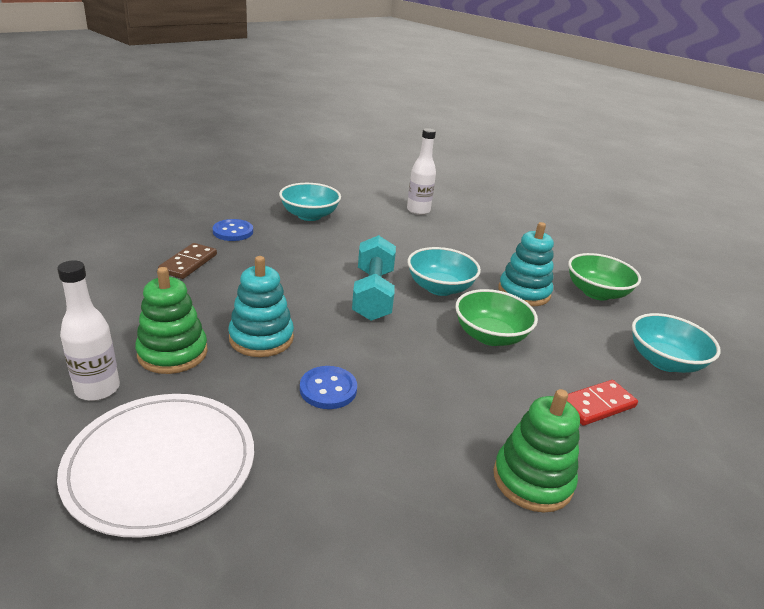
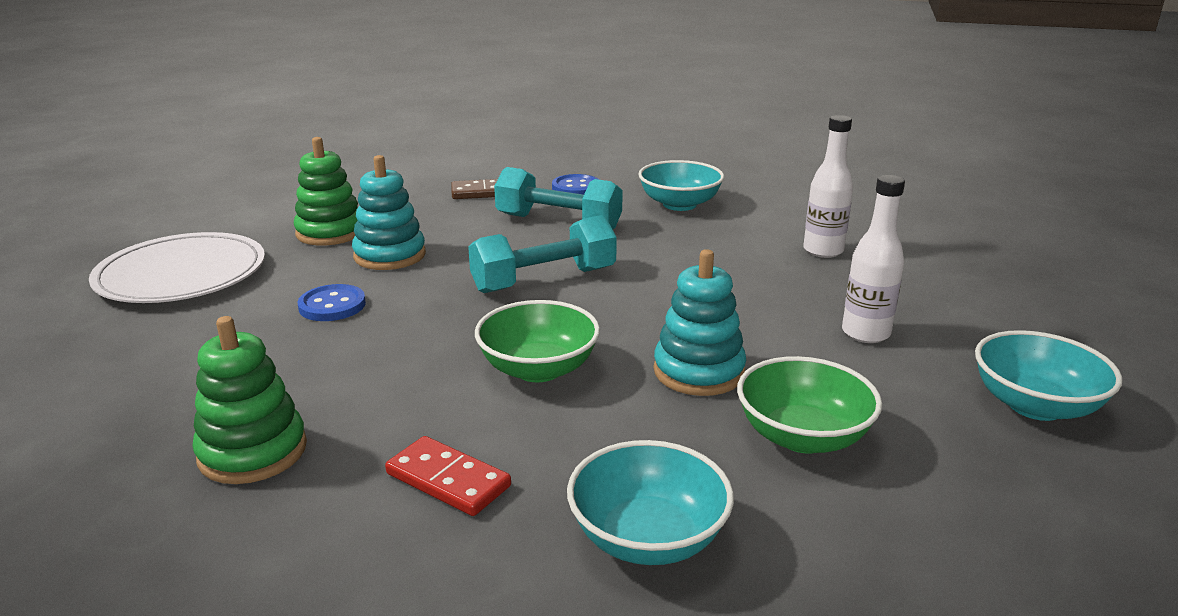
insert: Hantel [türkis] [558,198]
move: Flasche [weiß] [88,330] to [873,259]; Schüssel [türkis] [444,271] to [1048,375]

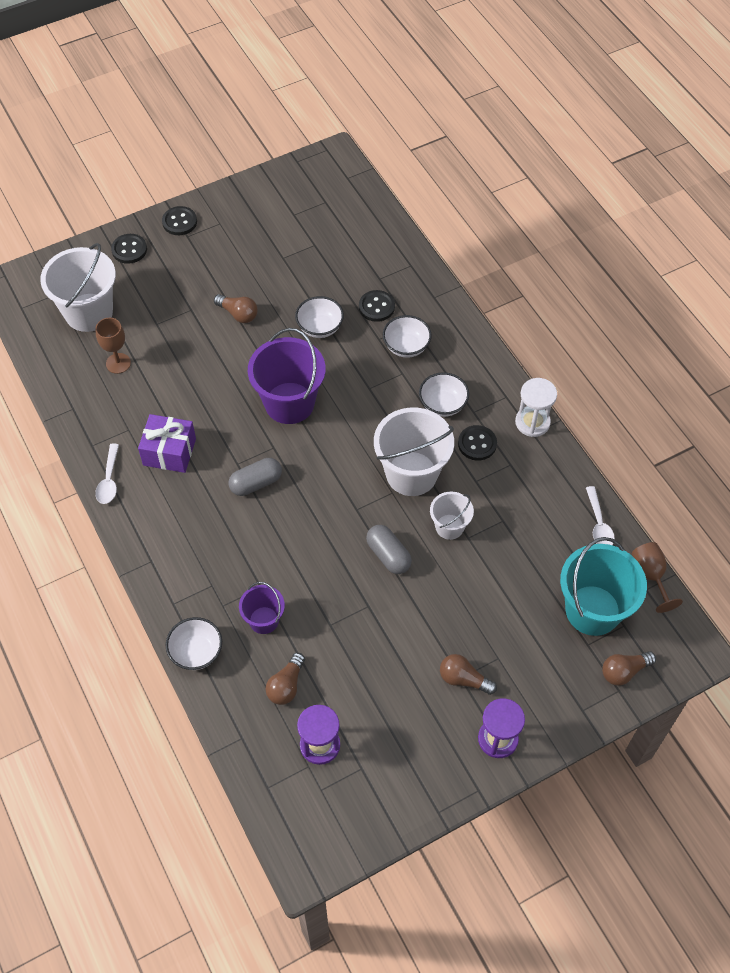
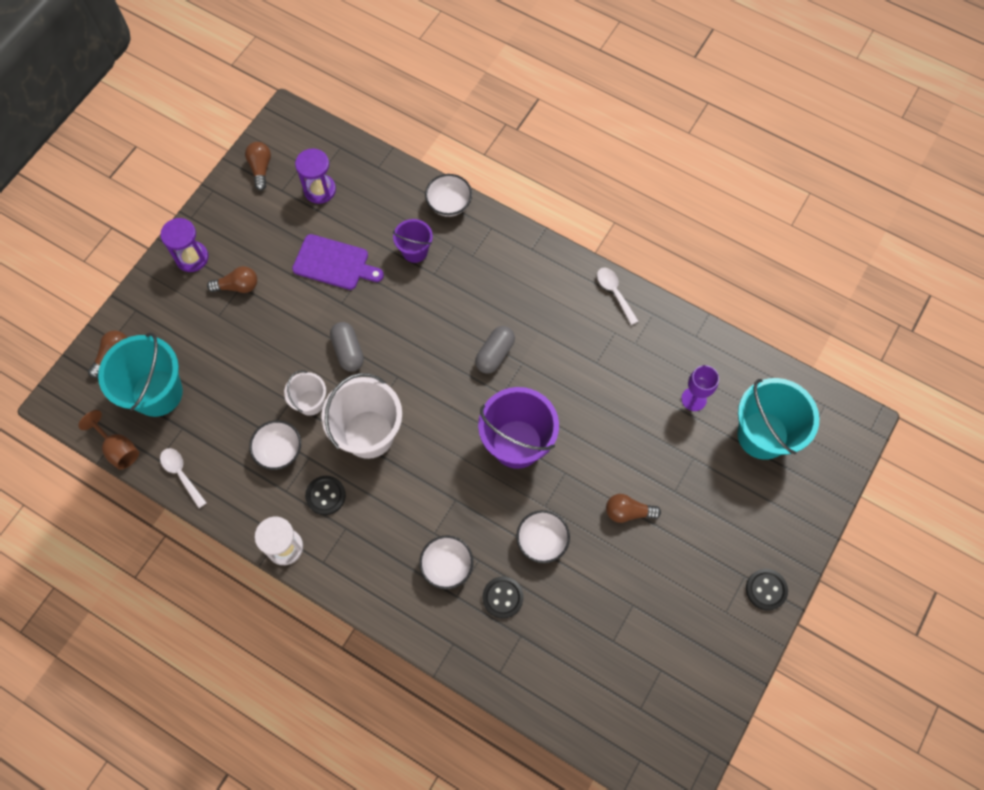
delete: Knopf [schwarz] [129,249]; Geschenk [lila] [167,443]
insert: Schneidebrett [lila] [338,262]
move: Glühbirne [braun] [285,679] to [258,166]; Schüssel [weiß] [444,394] to [275,445]
recolor: Eimer [weiß] [78,287] to Eimer [türkis] [778,419]; Kelch [braun] [113,346] to Kelch [lila] [700,388]
rotate: Kapsel [grau] [389,549] = [347,347] 45 degrees clockwise

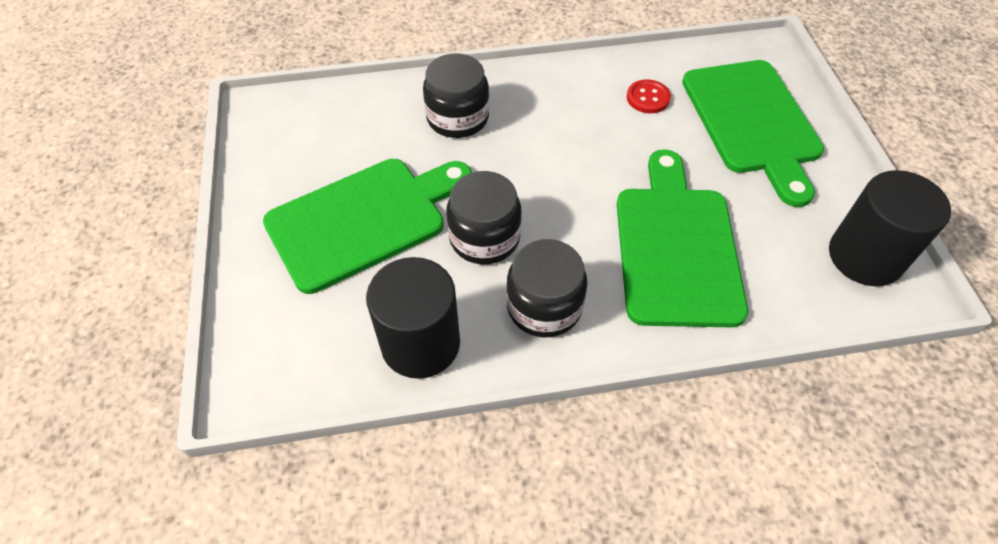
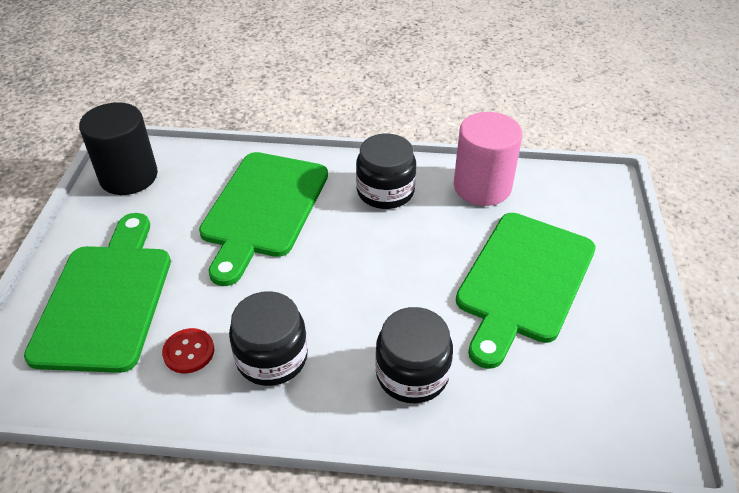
move: Einmachglas [schwarz] [484,217] to [268,338]
recolor: Vollzylinder [schwarz] [413,318] to Vollzylinder [rosa] [487,159]
rotate: Schneidebrett [grün] [367,226] = [526,291] 45 degrees counterclockwise

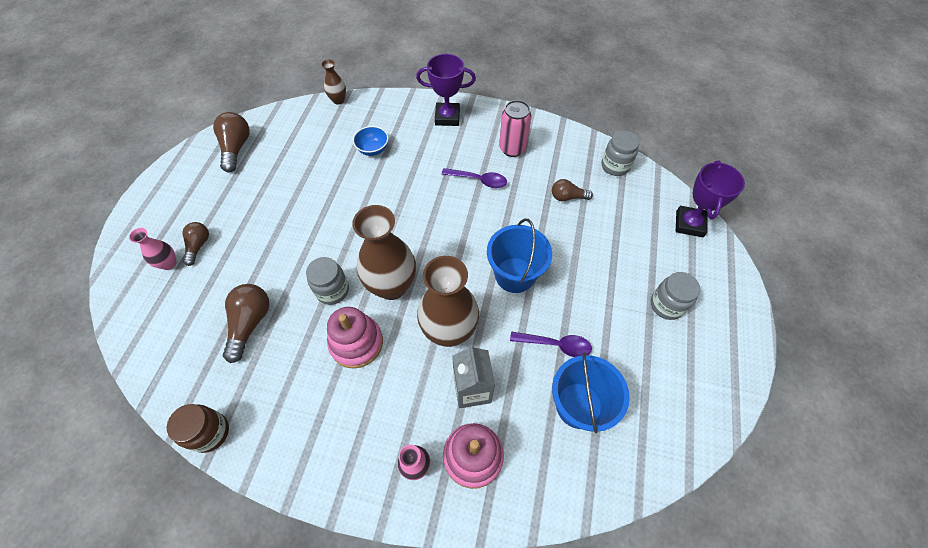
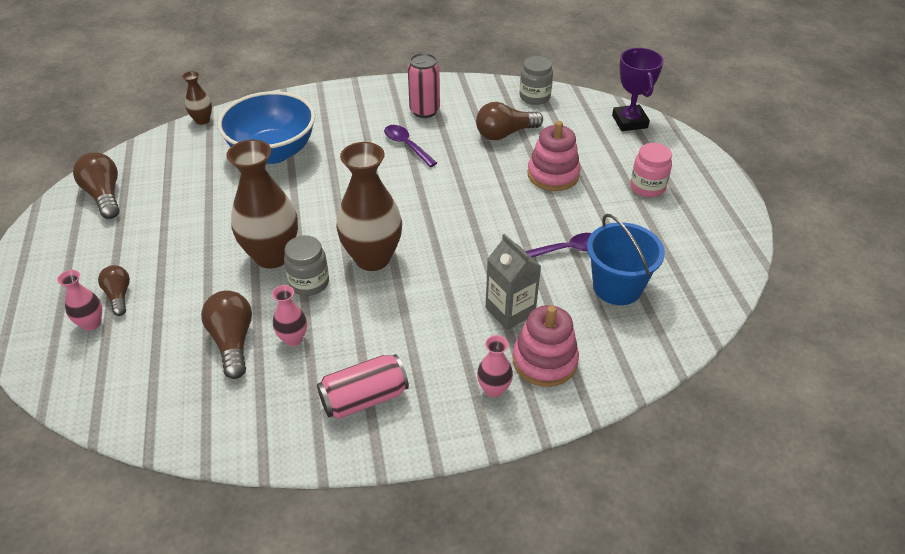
delete: Einmachglas [braun] [198,428]; Pokal [lila] [446,90]; Eimer [blau] [519,255]
insert: Vase [rosa] [289,315]; Dose [rosa] [363,386]
move: Stapelspielzeug [rosa] [355,338] to [553,156]; Vase [braun] [448,301] to [262,204]
recolor: Einmachglas [grau] [675,296] to Einmachglas [rosa] [651,170]
rotate: Löffel [lila] [474,178] = [410,146] 120 degrees counterclockwise
resize: Schüssel [blau] [370,141] = [266,127] x2.26; Glühbirne [braun] [572,190] = [509,121] x1.58

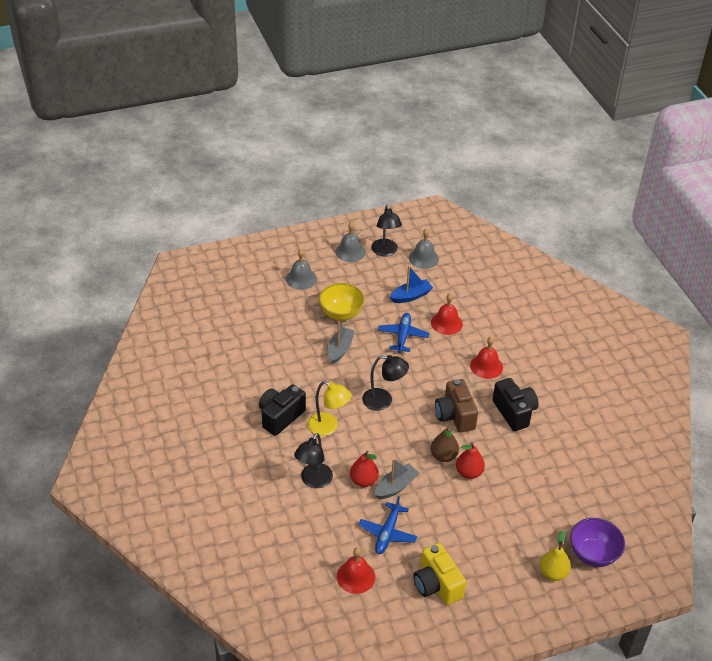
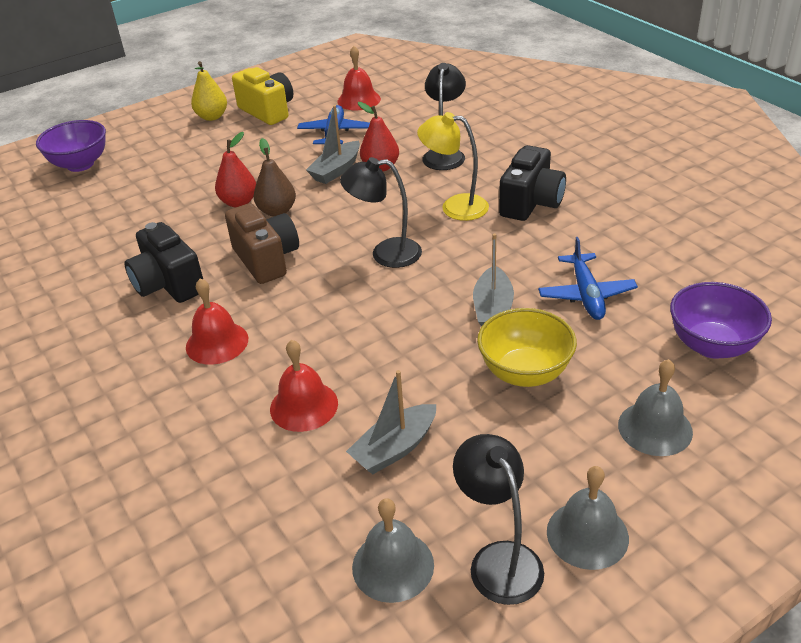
insert: Schüssel [lila] [721,320]
move: Flugzeug [blau] [403,333] to [588,278]; Birne [gelb] [555,555] to [209,91]
recolor: Boot [blau] [411,284] to Boot [grau] [391,422]

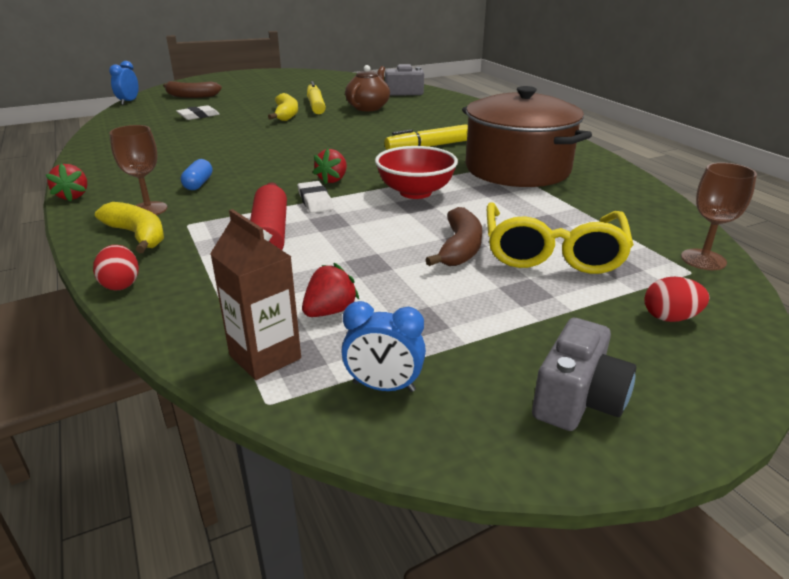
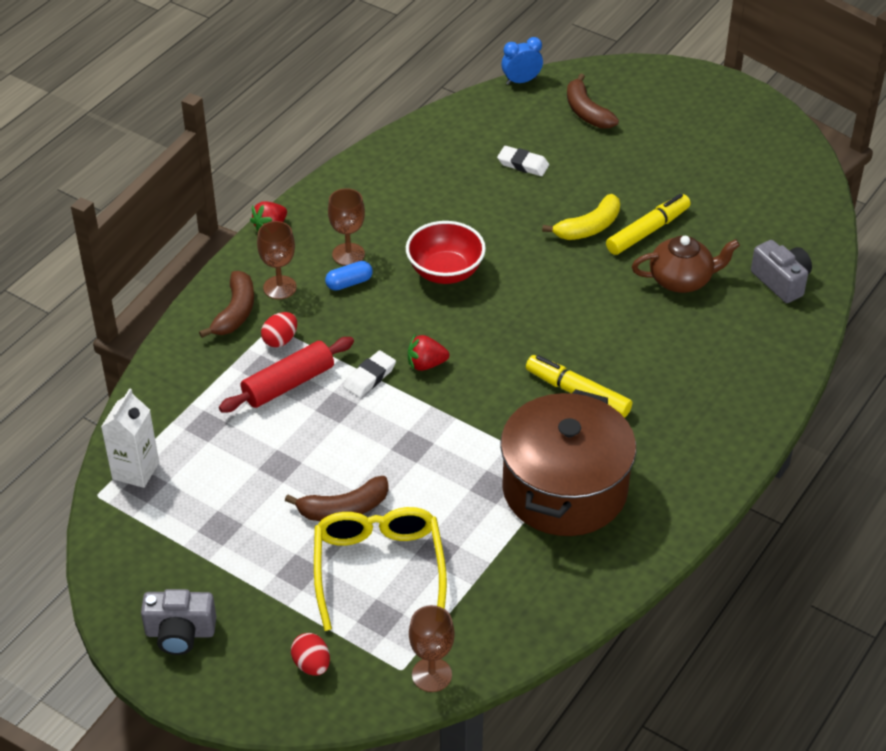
delete: Erdbeere [rot] [330,290]; Wecker [blau] [383,346]
insert: Kelch [braun] [346,227]
move: Ei [rot] [116,267] to [279,329]; Schüssel [rot] [416,172] to [446,252]
recolor: Banane [gelb] [129,227] to Banane [braun] [226,304]; Getränkekarton [braun] [255,294] to Getränkekarton [weiß] [130,438]
rotate: Brille [gelb] [560,238] = [380,569] 105 degrees clockwise

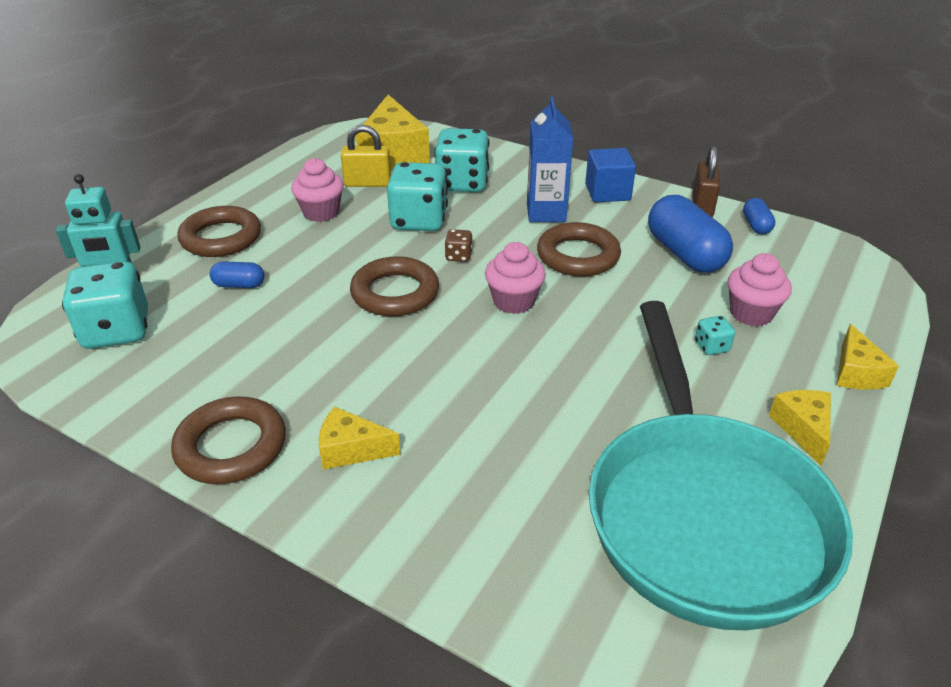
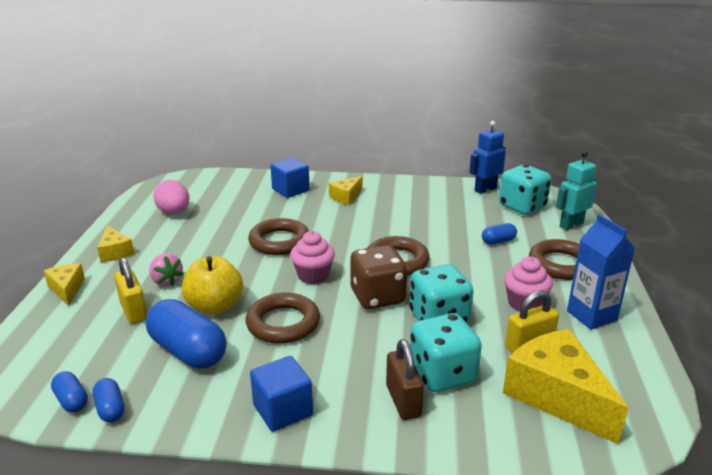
insert: Kapsel [blau] [69,392]; Apfel [gelb] [212,285]; Kubus [blau] [290,178]; Roboter [blau] [487,157]
move: Ring [braun] [228,440] to [278,236]; Getränkekarton [blau] [550,159] to [601,272]; Vorhängeschloss [braun] [706,181] to [405,379]
replace: Pfanne [türkis] [721,465] to Ei [rosa] [171,197]; Spielwürfel [türkis] [715,335] to Erdbeere [rosa] [166,269]; Muffin [rosa] [759,290] to Vorhängeschloss [gelb] [130,290]
rotate: Käse [gelb] [360,438] = [346,190] 150 degrees clockwise
resize: Spielwürfel [braun] [458,245] = [379,277] x2.26

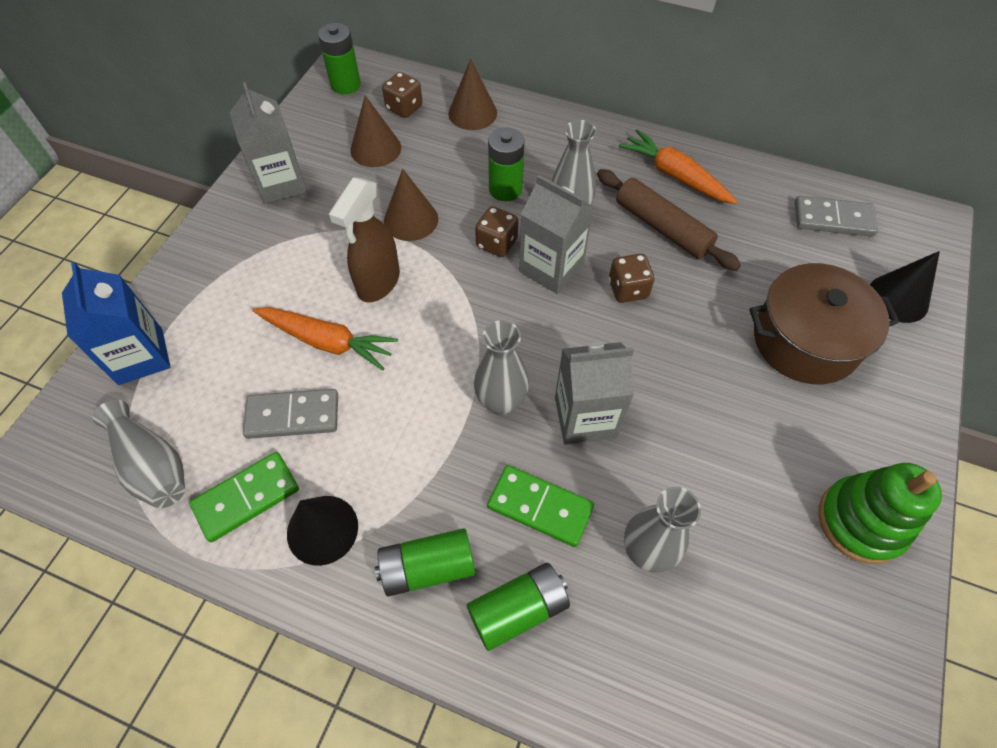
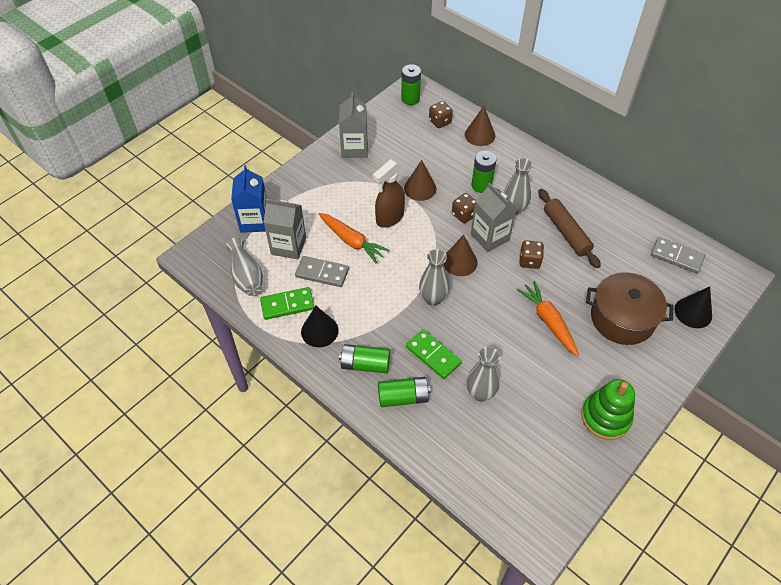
move: Kegel [braun] [375,131] to [461,255]; Getränkekarton [grau] [594,393] to [285,229]; Karotte [orange] [678,166] to [547,318]

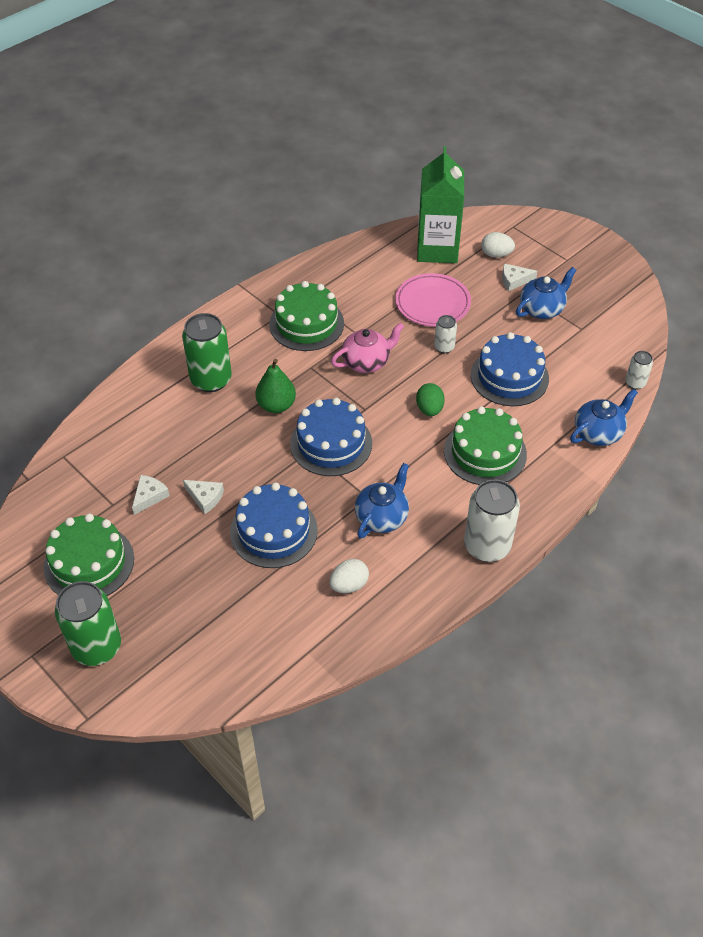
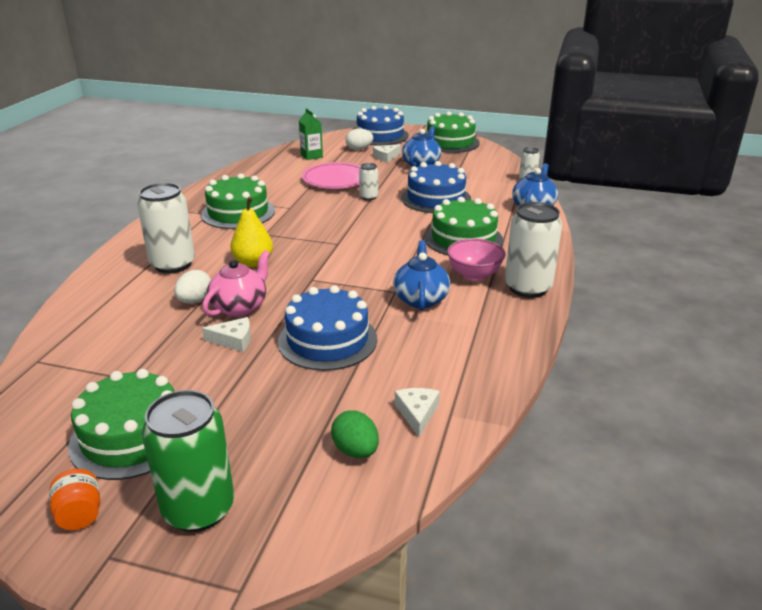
insert: Einmachglas [orange] [74,499]; Kuchen [grün] [453,132]; Schüssel [rosa] [476,260]
move: Käse [weiß] [151,495] to [417,412]; Kuchen [blau] [331,437] to [382,126]; Ei [weiß] [349,576] to [192,287]; Teekanne [rosa] [367,347] to [236,283]; Ei [grün] [430,399] to [355,434]
recolor: Dose [grün] [207,352] to Dose [weiß] [166,228]; Birne [grün] [276,386] to Birne [gelb] [251,232]
resize: Getränkekarton [grün] [440,204] = [311,134] x0.49

